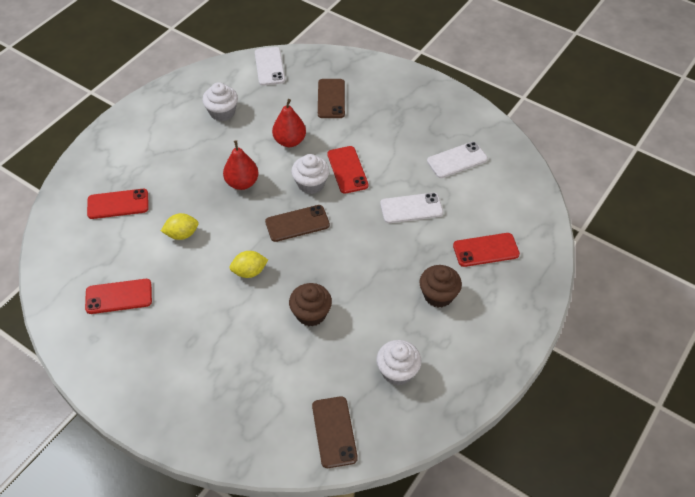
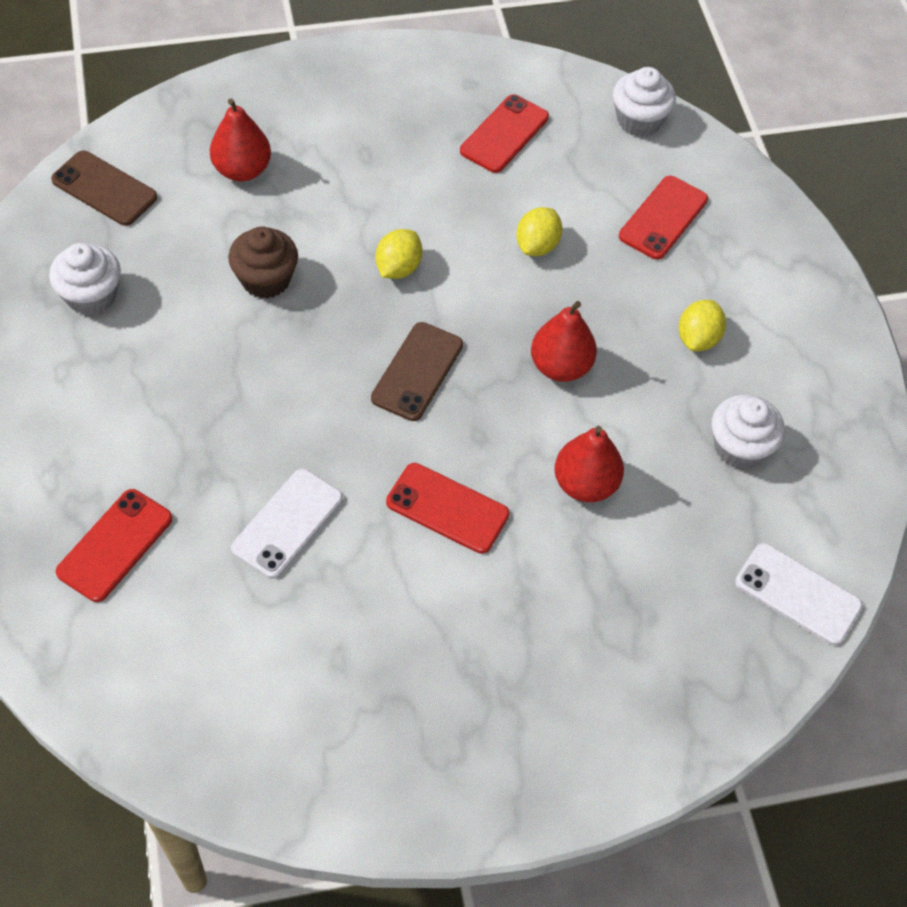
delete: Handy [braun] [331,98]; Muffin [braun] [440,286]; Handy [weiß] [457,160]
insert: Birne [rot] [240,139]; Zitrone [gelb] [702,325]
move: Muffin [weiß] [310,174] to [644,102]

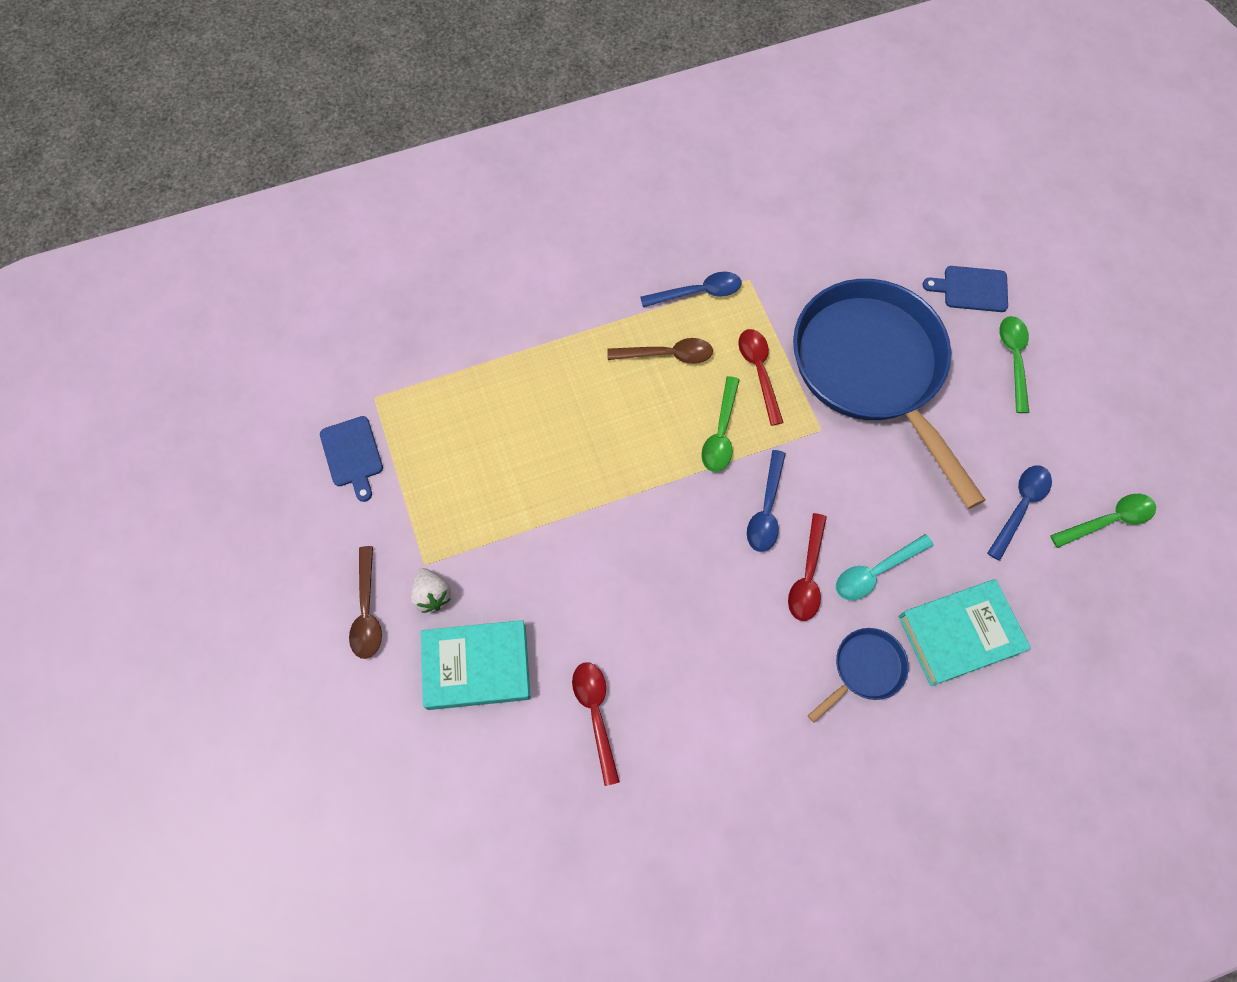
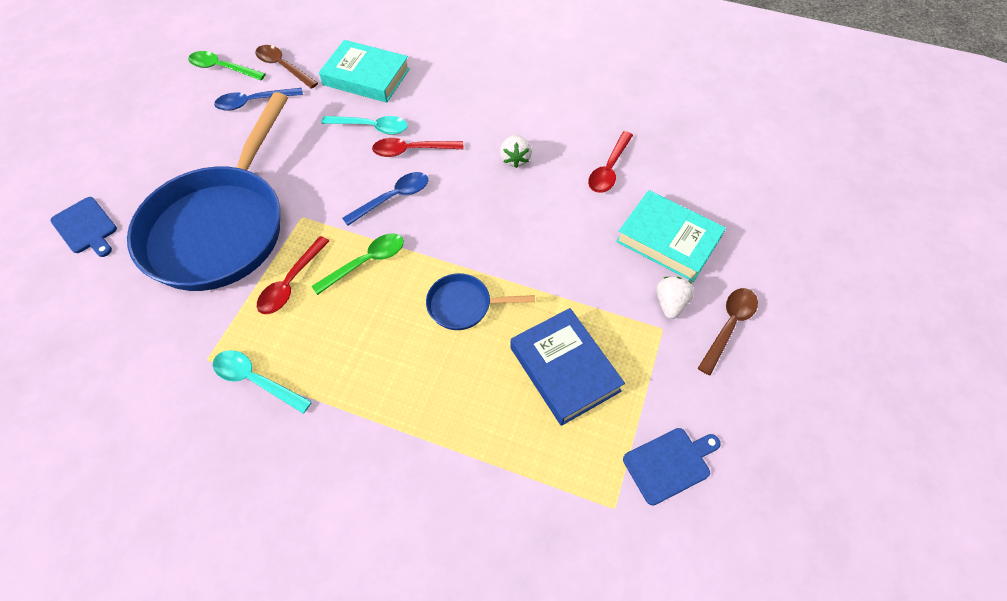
delete: Löffel [grün] [1014,364]
insert: Erdbeere [weiß] [516,151]; Buch [blau] [567,367]
move: Löffel [braun] [660,351] to [286,67]; Pfanne [blau] [858,675] to [480,301]
recolor: Löffel [blau] [691,289] to Löffel [türkis] [262,382]
rotate: Schneidebrett [blau] [351,459] = [671,466] 45 degrees clockwise; Löffel [rot] [807,567] = [418,147] 150 degrees counterclockwise

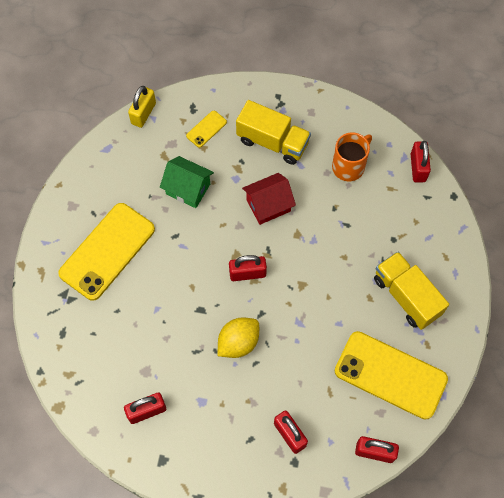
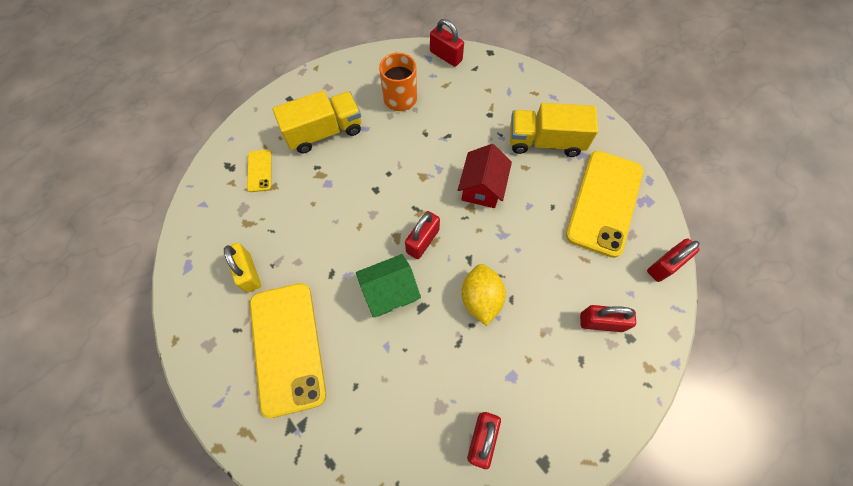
move: Vorhängeschloss [gelb] [142,107] to [242,268]; Haus [grün] [187,182] to [388,285]; Haus [rot] [269,199] to [485,176]
rotate: Handy [gelb] [391,375] = [604,204] 45 degrees counterclockwise

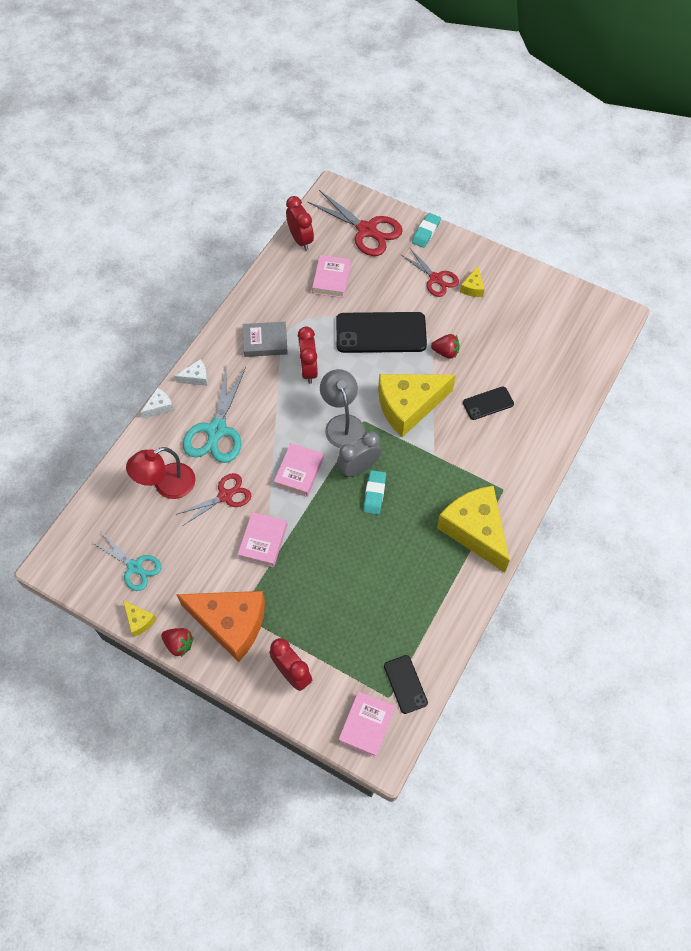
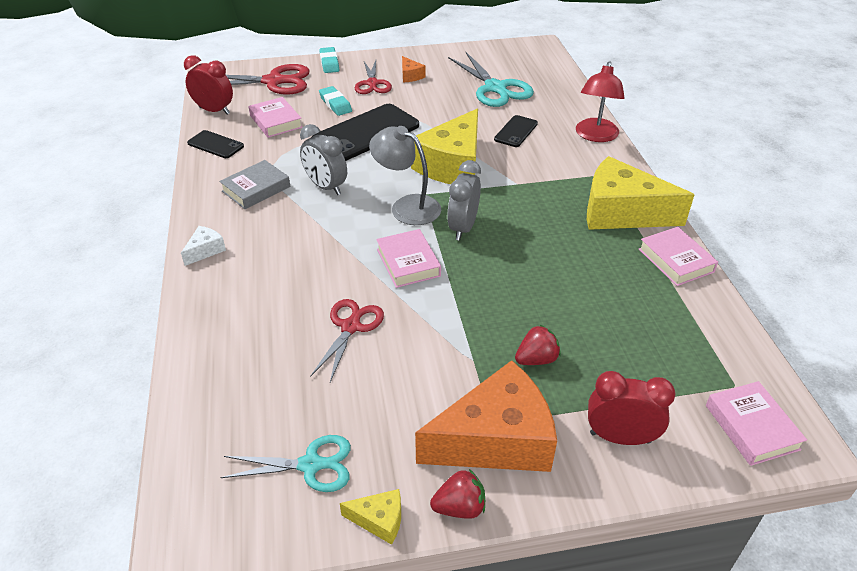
delete: Käse [weiß] [157,403]
move: Lampe [rot] [161,473] to [600,101]; Schere [türkis] [214,413] to [491,79]; Buch [rosa] [262,539] to [678,256]; Radiergummi [türkis] [374,492] to [335,101]; Handy [schwarz] [406,684] to [215,144]; Erdbeere [rot] [445,346] to [538,345]
recolor: Wecker [rot] [308,355] to Wecker [grau] [323,159]; Käse [gelb] [472,281] to Käse [orange] [414,69]
rotate: Schere [rot] [430,272] = [373,77] 75 degrees clockwise

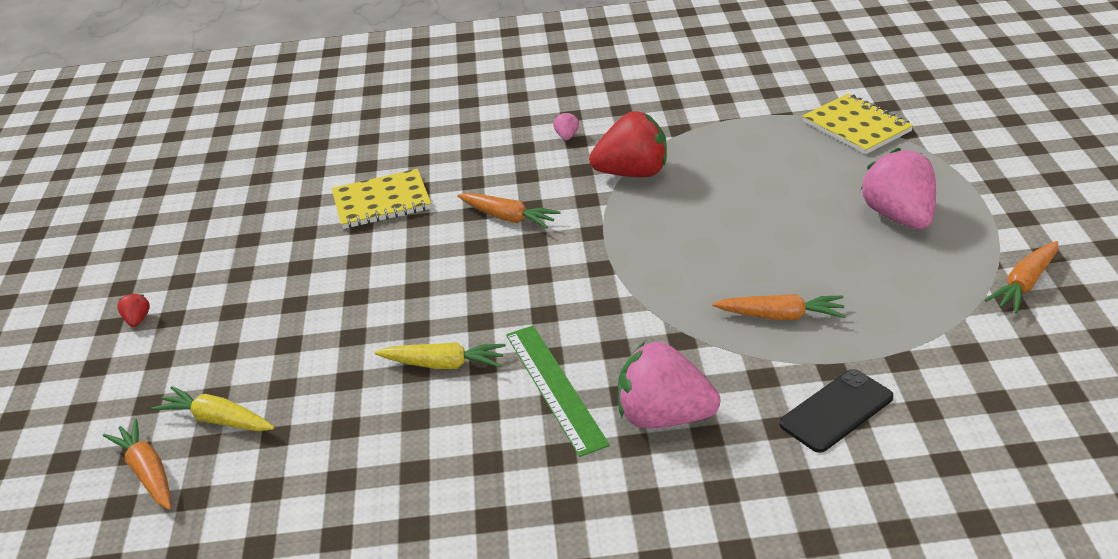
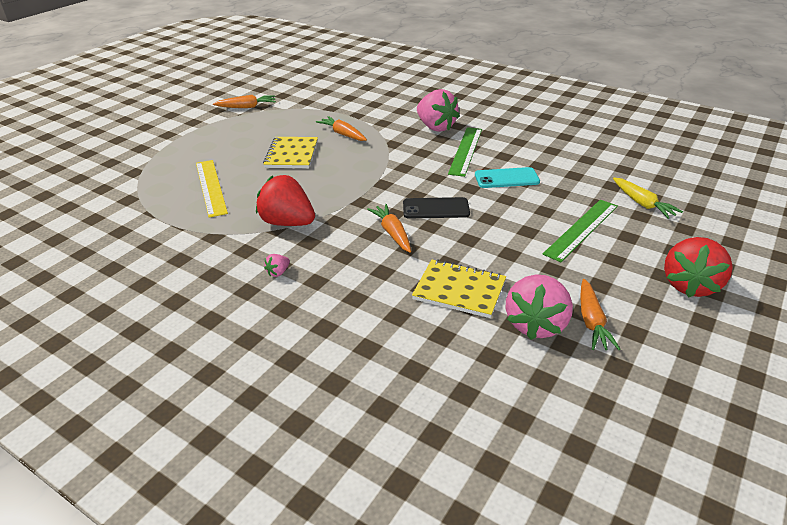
insert: Lineal [gelb] [212,189]; Lineal [grün] [580,231]
move: Karotte [orange] [137,464] to [600,314]; Handy [schwarz] [836,411] to [436,208]; Notizbuch [gelb] [857,124] to [290,152]; Erdbeere [rosa] [898,188] to [539,307]
replace: Karotte [gelb] [440,355] to Handy [türkis] [507,177]
resize: Erdbeere [rot] [133,310] = [698,267] x2.46

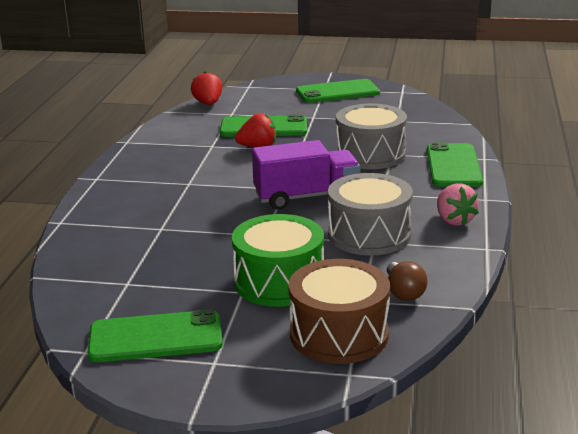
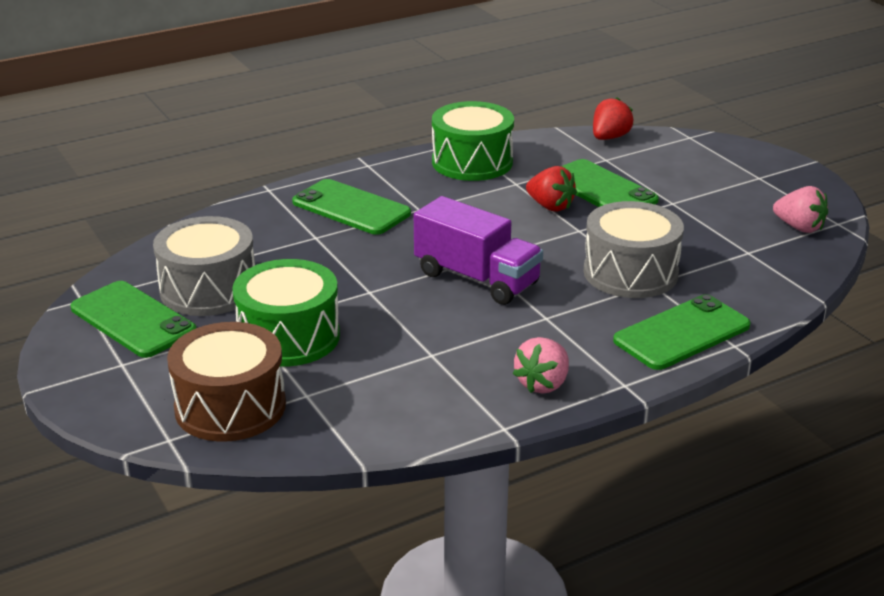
delete: Glühbirne [braun] [407,281]
insert: Trommel [grün] [473,141]; Erdbeere [rosa] [800,209]
move: Handy [grün] [338,91] to [351,207]; Trommel [grau] [370,214] to [204,266]

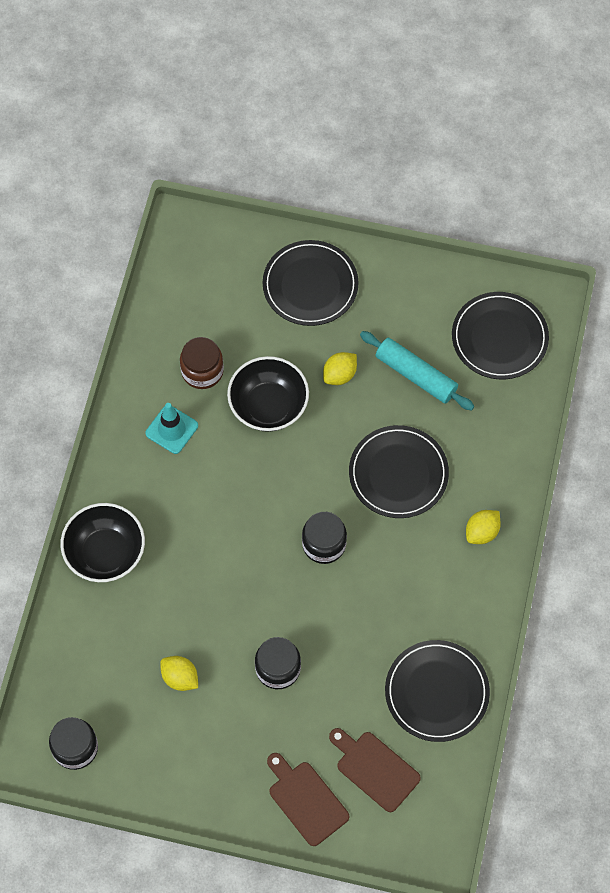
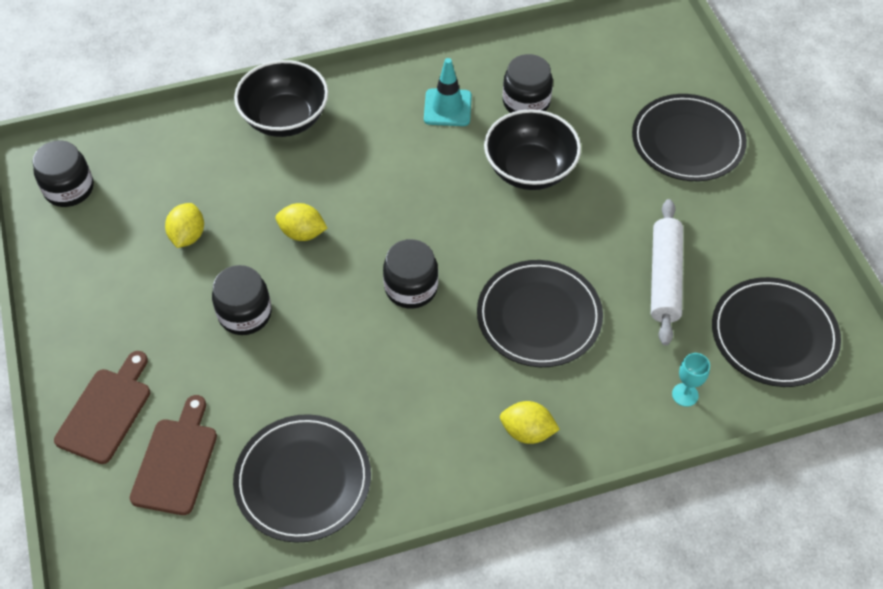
insert: Kelch [türkis] [691,380]
move: Zitrone [gelb] [340,368] to [301,222]
recolor: Einmachglas [braun] [202,363] to Einmachglas [schwarz] [528,83]; Nudelholz [türkis] [417,370] to Nudelholz [weiß] [667,272]

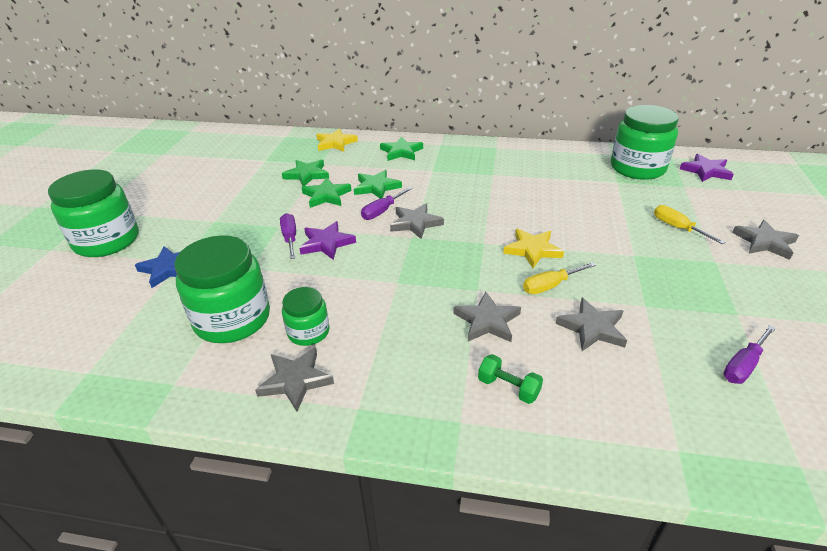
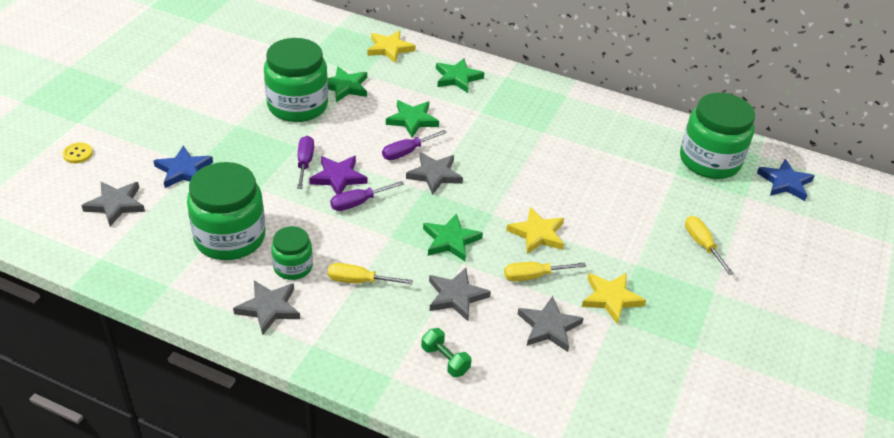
insert: Knopf [gelb] [77,152]; Schraubenzieher [gelb] [370,274]; Stern [gelb] [614,298]
move: Einmachglas [grün] [93,213] to [296,80]; Stern [grün] [327,192] to [453,237]; Schraubenzieher [lila] [749,354] to [367,196]; Stern [grau] [765,240] to [113,204]
recolor: Stern [lila] [707,168] to Stern [blau] [786,180]

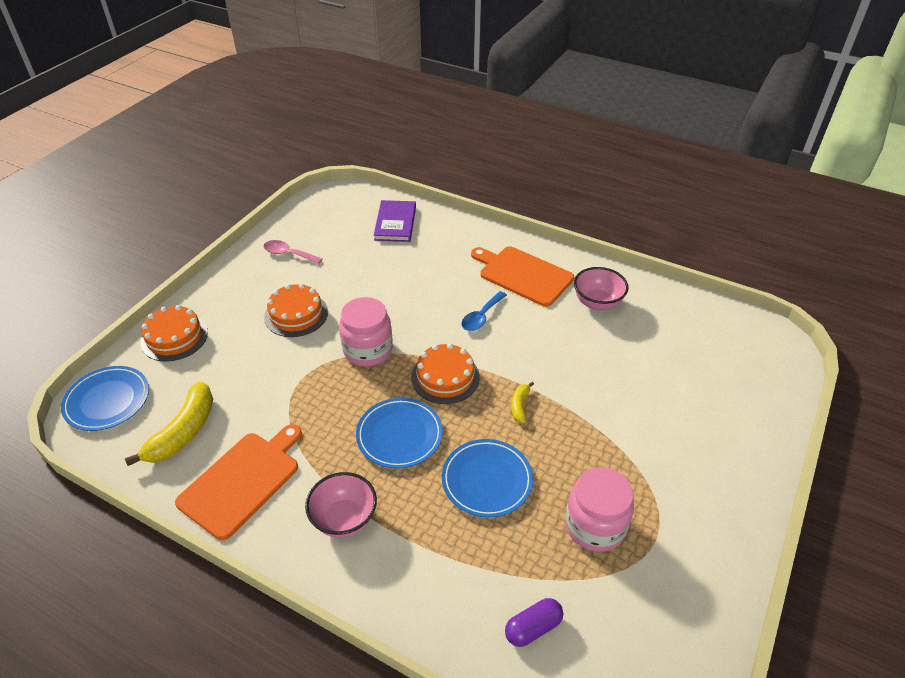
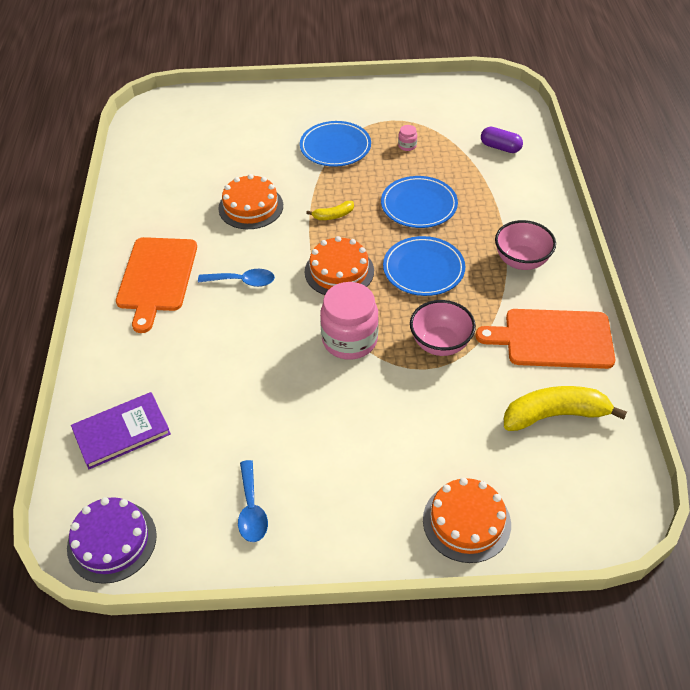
insert: Kuchen [lila] [112,540]
move: Teller [blau] [105,398] to [335,144]; Kuchen [orange] [296,310] to [250,201]; Schüssel [rosa] [601,289] to [443,328]
recolor: Löffel [rosa] [292,252] to Löffel [blau] [253,501]
resize: Einmachglas [rosa] [599,509] = [407,138] x0.41

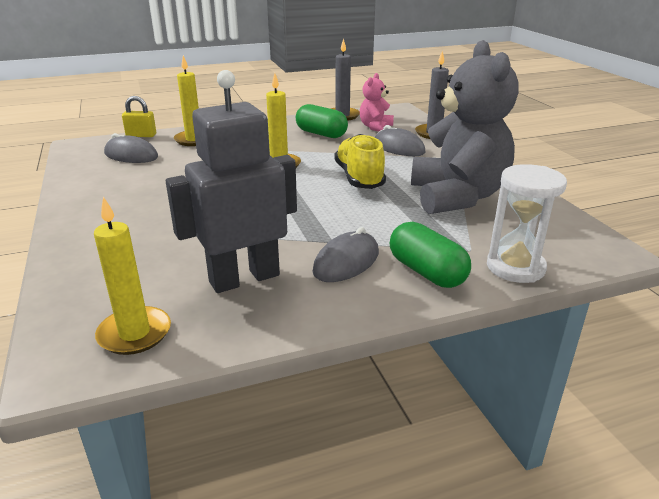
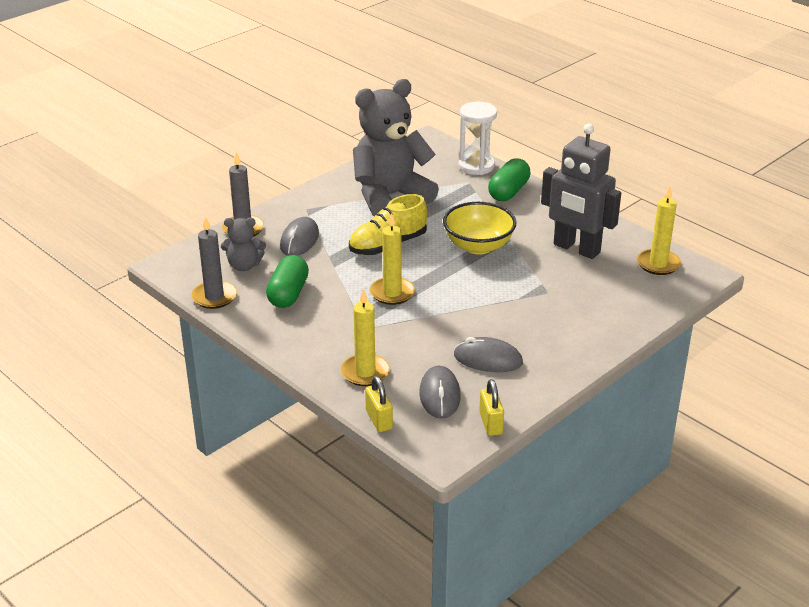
insert: Schüssel [gelb] [479,228]; Vorhängeschloss [gelb] [491,407]
move: Computermaus [grau] [345,254] to [488,354]
recolor: Teddybär [rosa] [377,102] to Teddybär [grau] [243,244]

